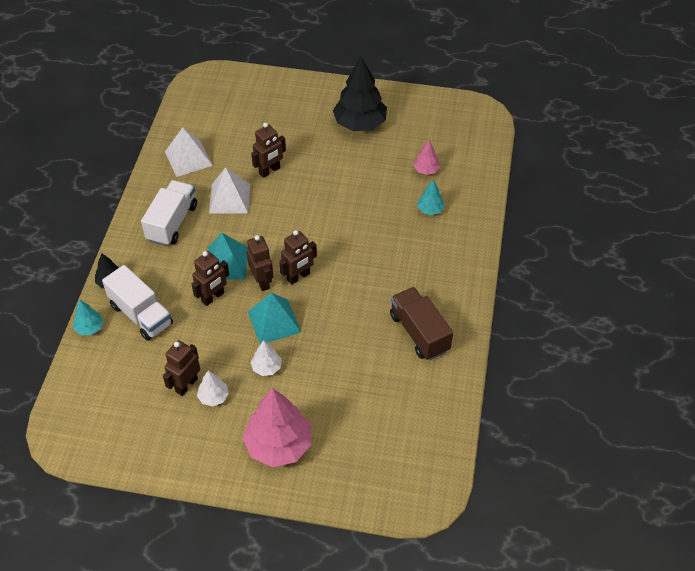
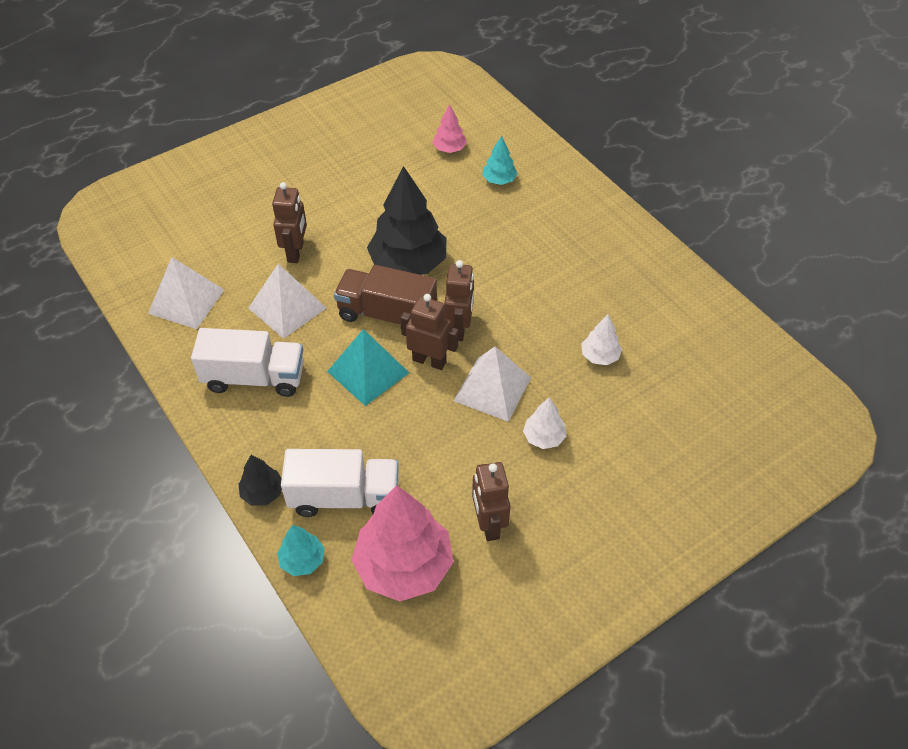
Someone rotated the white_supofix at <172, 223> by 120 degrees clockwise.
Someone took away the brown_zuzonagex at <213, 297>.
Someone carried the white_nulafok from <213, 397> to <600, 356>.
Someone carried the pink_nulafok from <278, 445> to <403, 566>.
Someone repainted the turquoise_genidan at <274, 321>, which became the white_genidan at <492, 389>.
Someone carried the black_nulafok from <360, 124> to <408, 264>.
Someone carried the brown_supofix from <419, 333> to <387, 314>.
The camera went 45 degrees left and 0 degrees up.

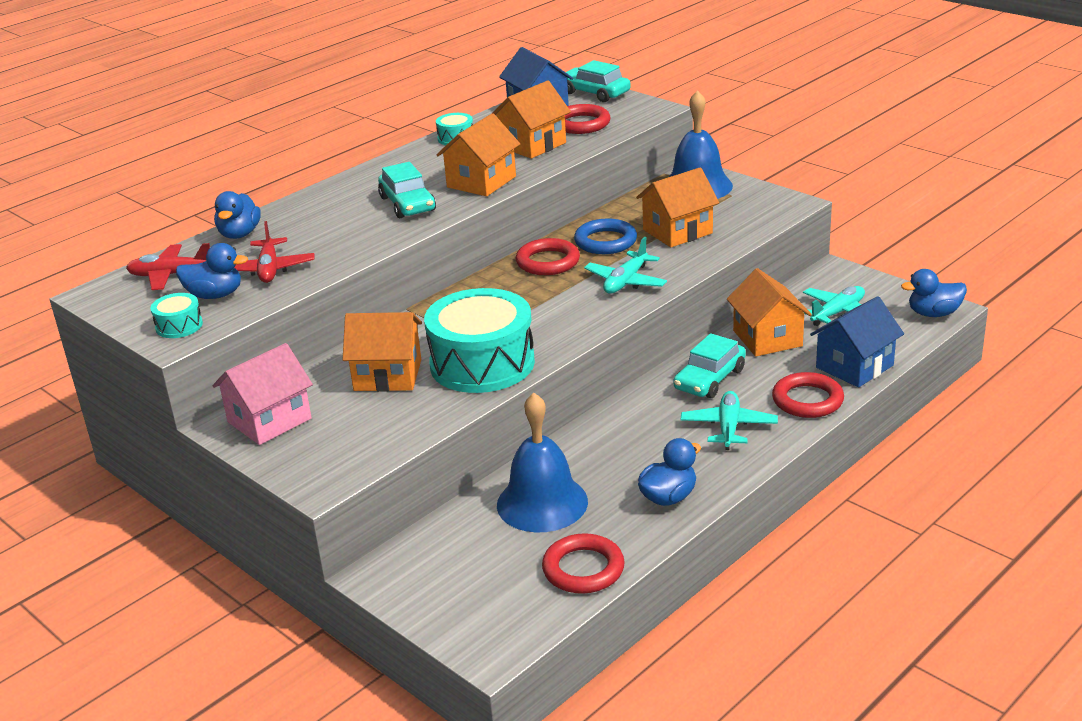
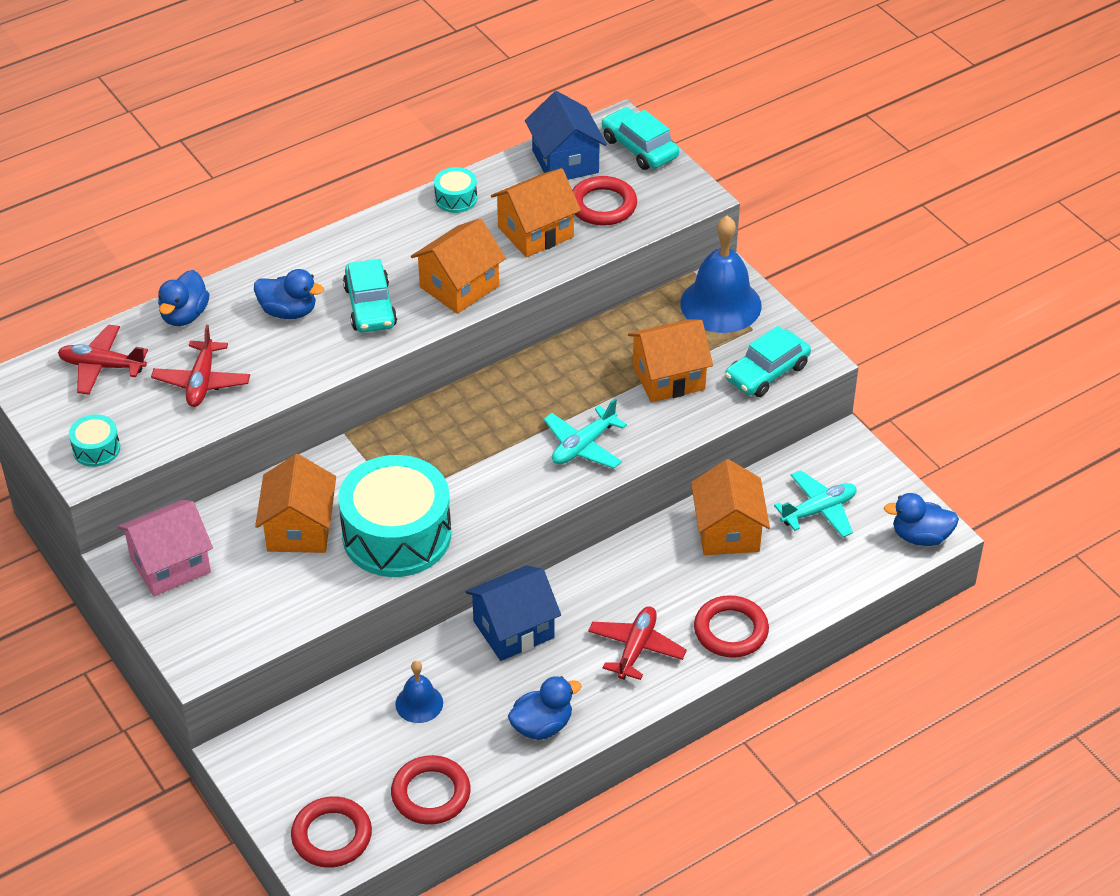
Someone carried the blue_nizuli from <215, 295> to <288, 311>.
Someone rotated the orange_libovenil at <388, 375> by 75 degrees clockwise.
Someone scaled the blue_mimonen at <542, 503> by 0.52.
Someone carried the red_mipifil from <548, 262> to <332, 836>.
Someone took away the blue_mipifil at <605, 241>.
Someone carried the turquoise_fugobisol from <710, 379> to <767, 372>.
Someone repainted the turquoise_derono at <728, 427>, which became the red_derono at <636, 648>.
Someone carried the blue_libovenil from <854, 366> to <513, 629>.
The camera went 10 degrees right and 15 degrees up.

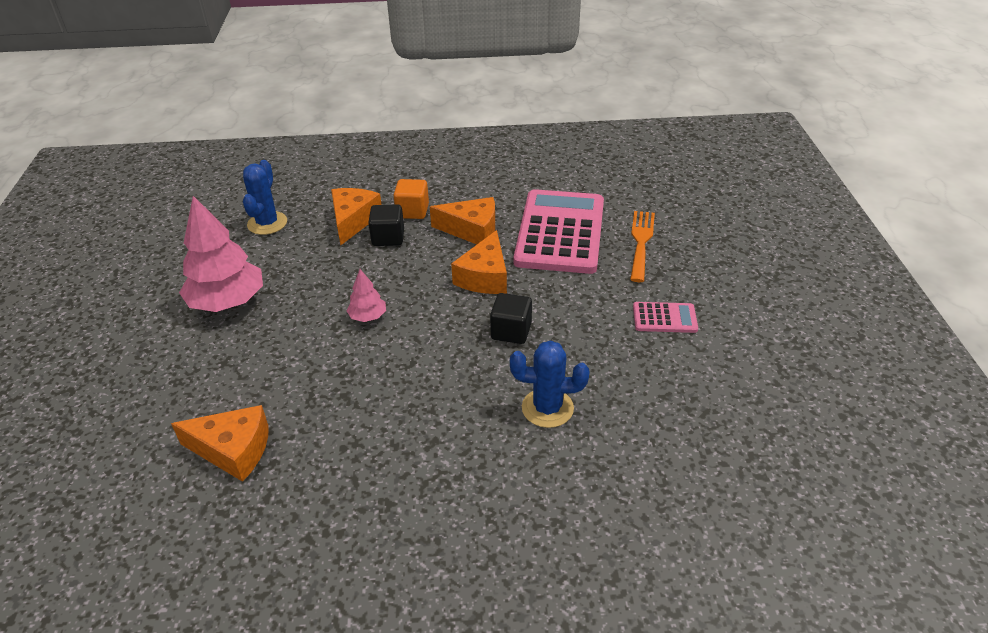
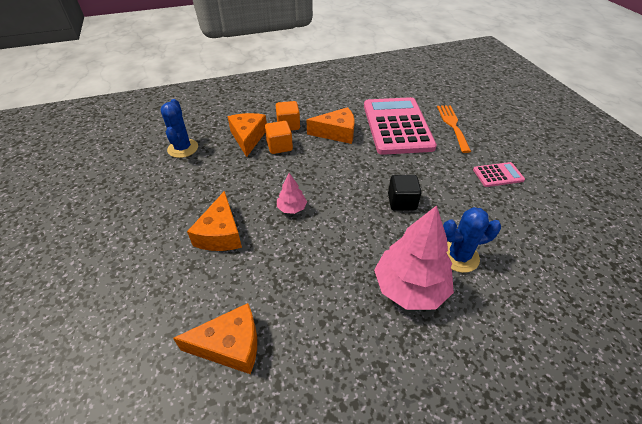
Someone carried the pink_nulafok from <228, 302> to <410, 287>.
Someone repainted the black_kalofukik at <388, 238>, which became the orange_kalofukik at <279, 146>.
Someone carried the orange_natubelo from <484, 276> to <220, 233>.
The camera went 15 degrees left and 5 degrees up.

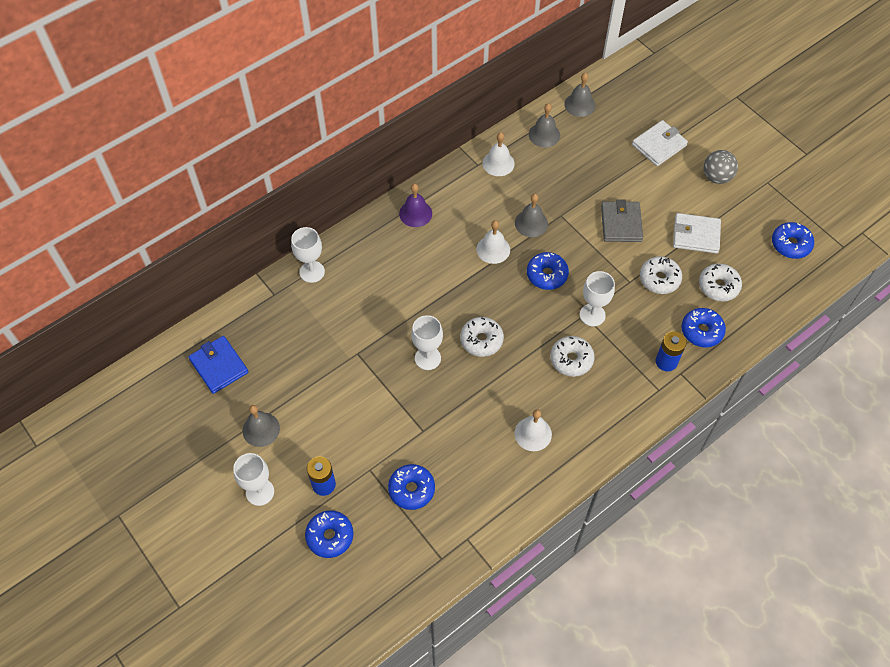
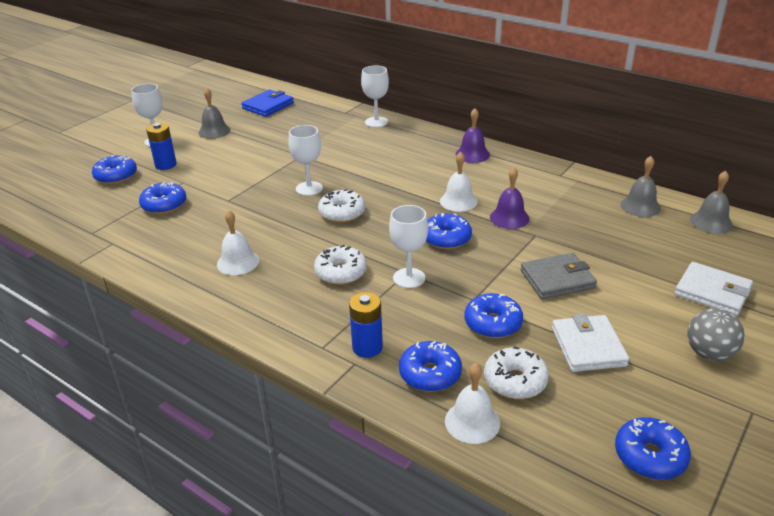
Someone carried the white_mimonen from <498, 163> to <472, 422>.
Someone repainted the grey_mimonen at <531, 223>, which became the purple_mimonen at <509, 218>.
Someone repainted the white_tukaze at <659, 279>, which became the blue_tukaze at <493, 323>.
The camera went 75 degrees right and 25 degrees down.

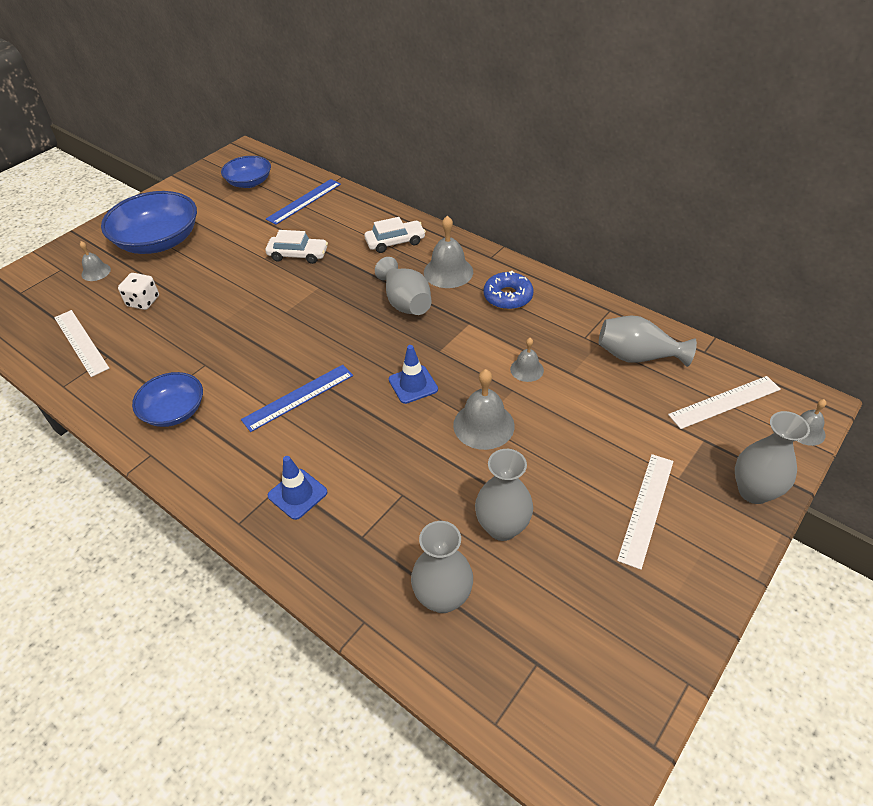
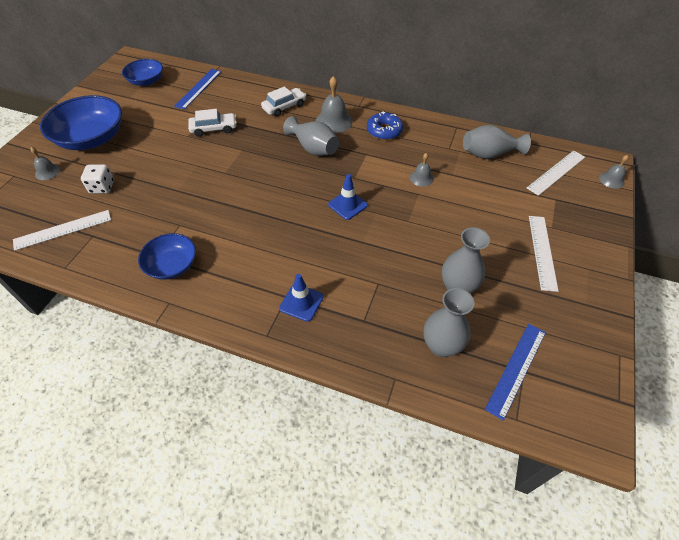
Someone rotated the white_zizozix at <81, 342> by 60 degrees counterclockwise.
Someone carried the blue_zizozix from <298, 397> to <516, 369>.
Someone took away the grey_mimonen at <483, 425>.
Someone took away the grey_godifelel at <753, 491>.
The camera went 20 degrees left and 5 degrees up.

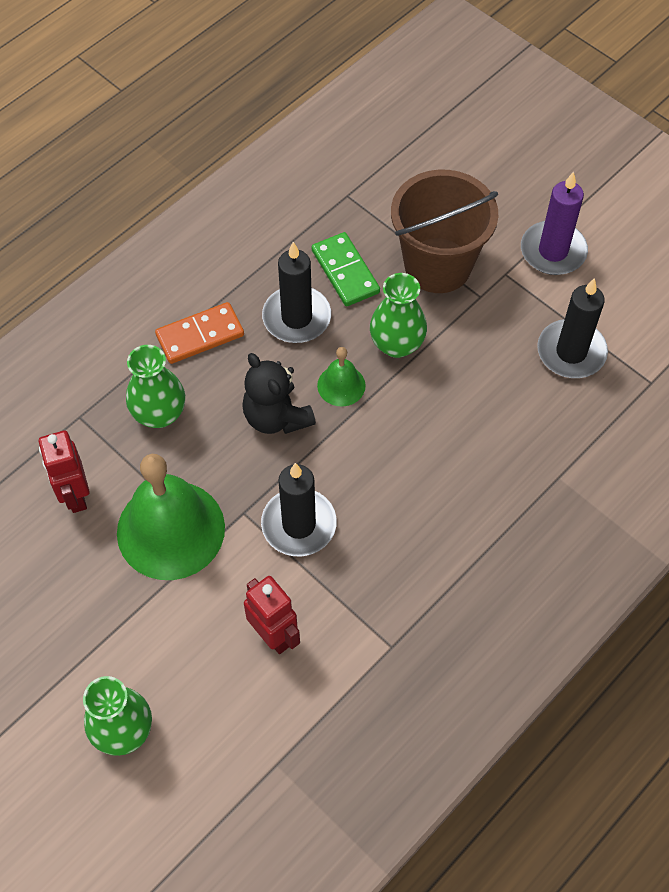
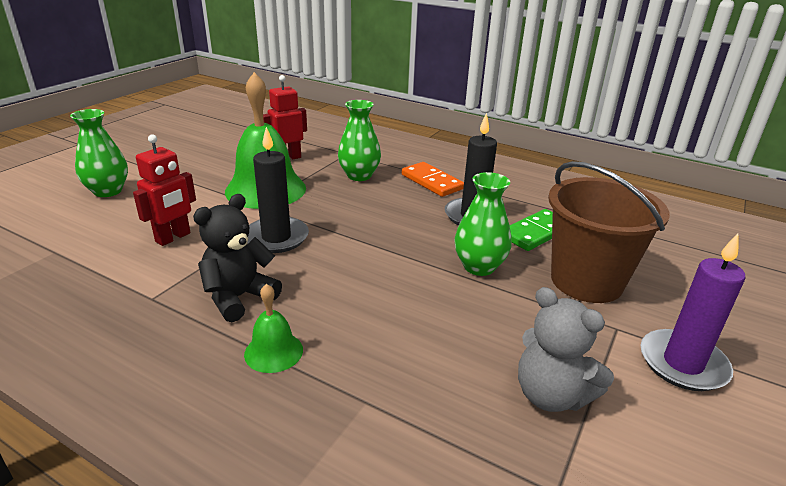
Someone carried the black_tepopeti from <276, 417> to <239, 297>.
Someone carried the green_mimonen from <341, 385> to <273, 351>.
Someone swapped the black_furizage at <571, 352> for the grey_tepopeti at <551, 395>.
The camera went 75 degrees right and 30 degrees down.

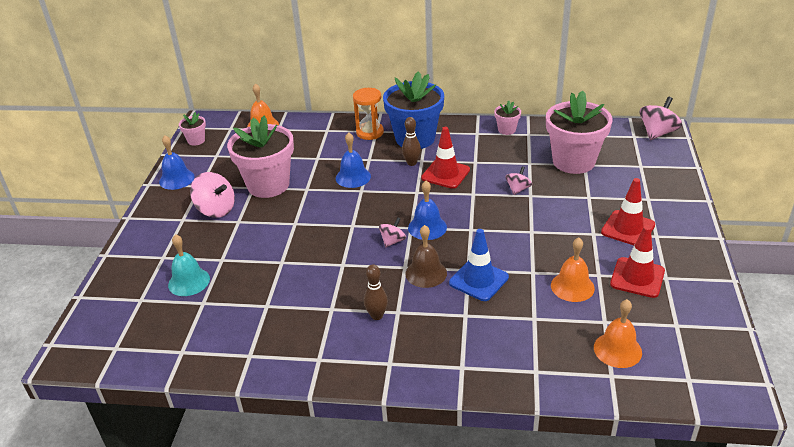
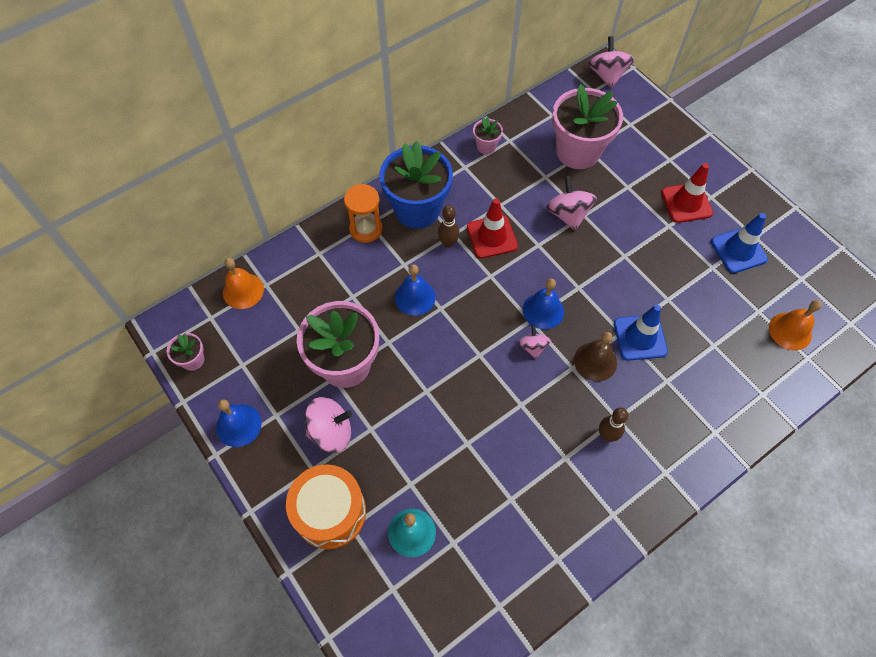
Someone scaled the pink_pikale at <518, 189> by 1.71.
Someone took away the orange_mimonen at <572, 286>.
Someone repainted the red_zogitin at <637, 277>, which became the blue_zogitin at <738, 250>.
Someone put down the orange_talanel at <330, 512>.
The camera went 45 degrees left and 25 degrees up.

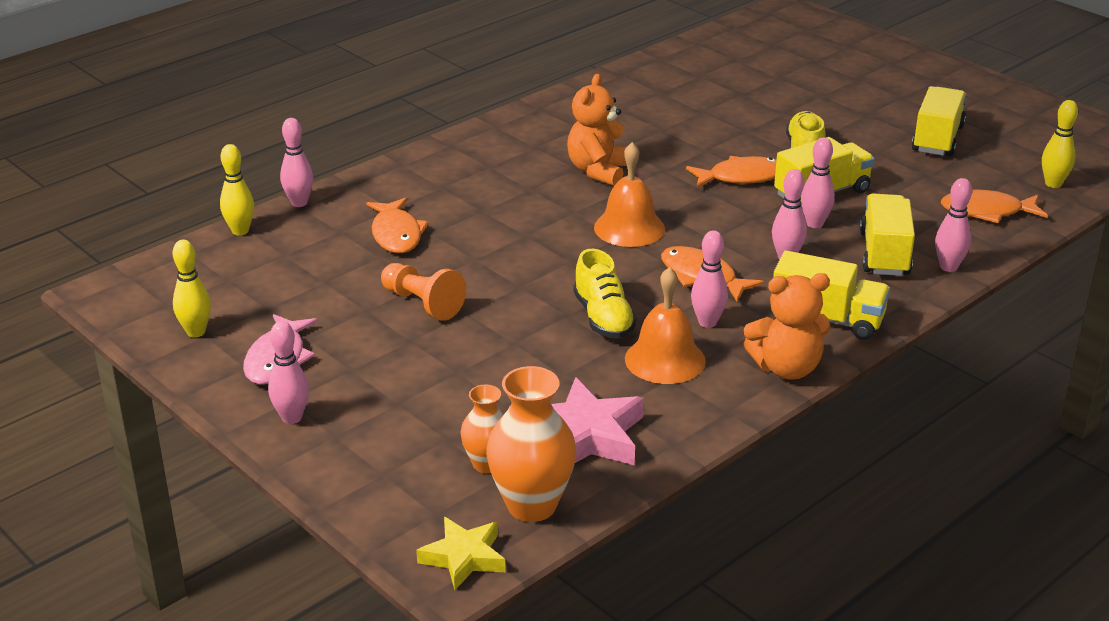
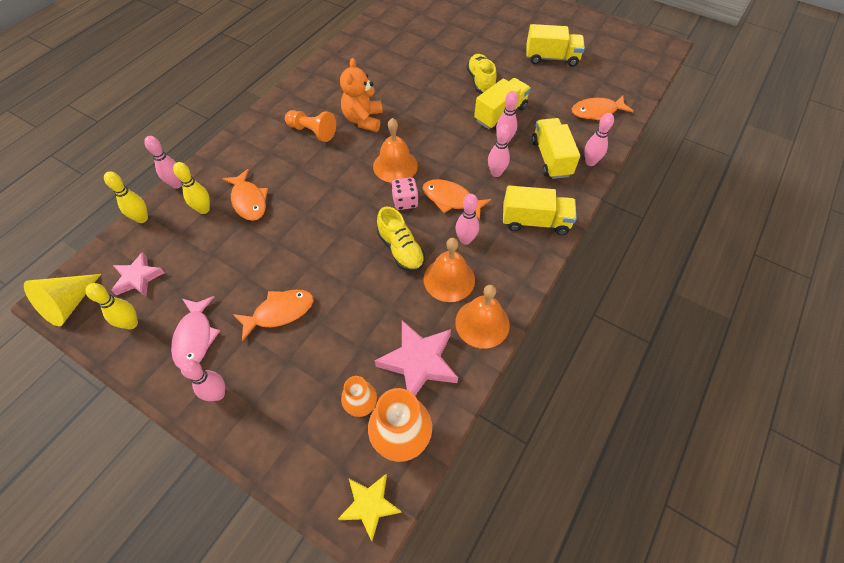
Someone carried the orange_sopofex from <422, 303> to <312, 132>.
Someone carried the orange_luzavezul from <741, 177> to <280, 312>.
Someone took away the orange_tepopeti at <786, 368>.
Someone rotated the yellow_supofix at <937, 139> by 90 degrees clockwise.
Someone carried the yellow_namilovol from <1053, 184> to <204, 209>.
Someone put down the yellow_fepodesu at <69, 304>.
Someone put down the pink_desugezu at <138, 278>.
Someone put down the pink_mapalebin at <405, 201>.
Someone put down the orange_mimonen at <482, 323>.
The camera went 15 degrees left and 25 degrees up.

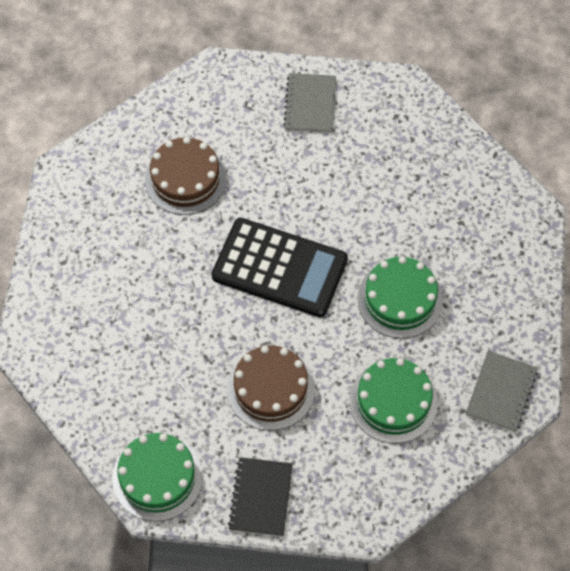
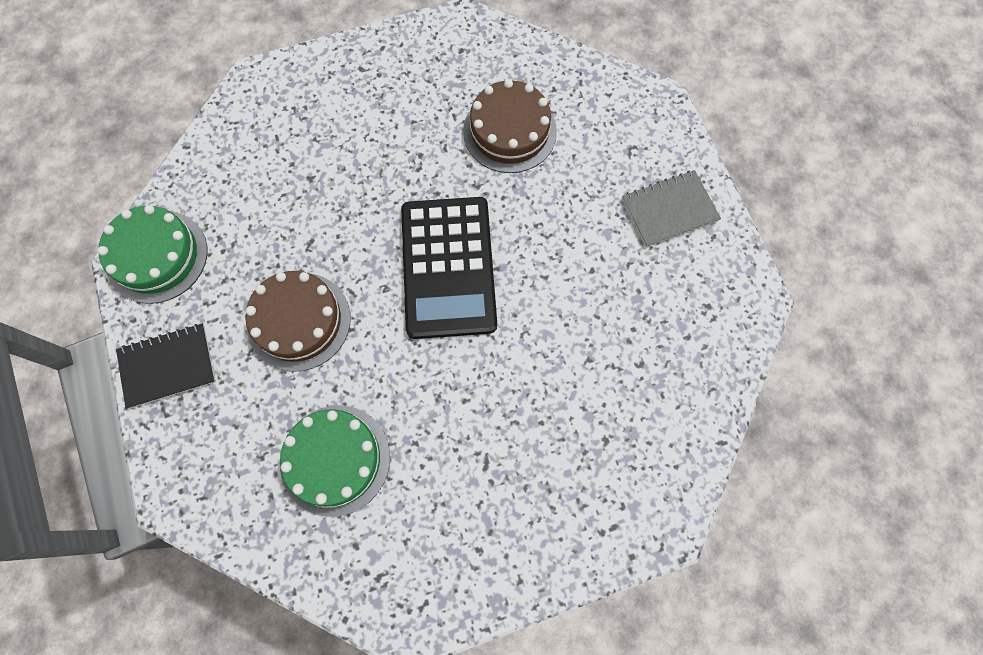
Someone took away the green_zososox at <400, 299>.
Someone took away the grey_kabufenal at <501, 392>.
The camera went 65 degrees right and 10 degrees up.

